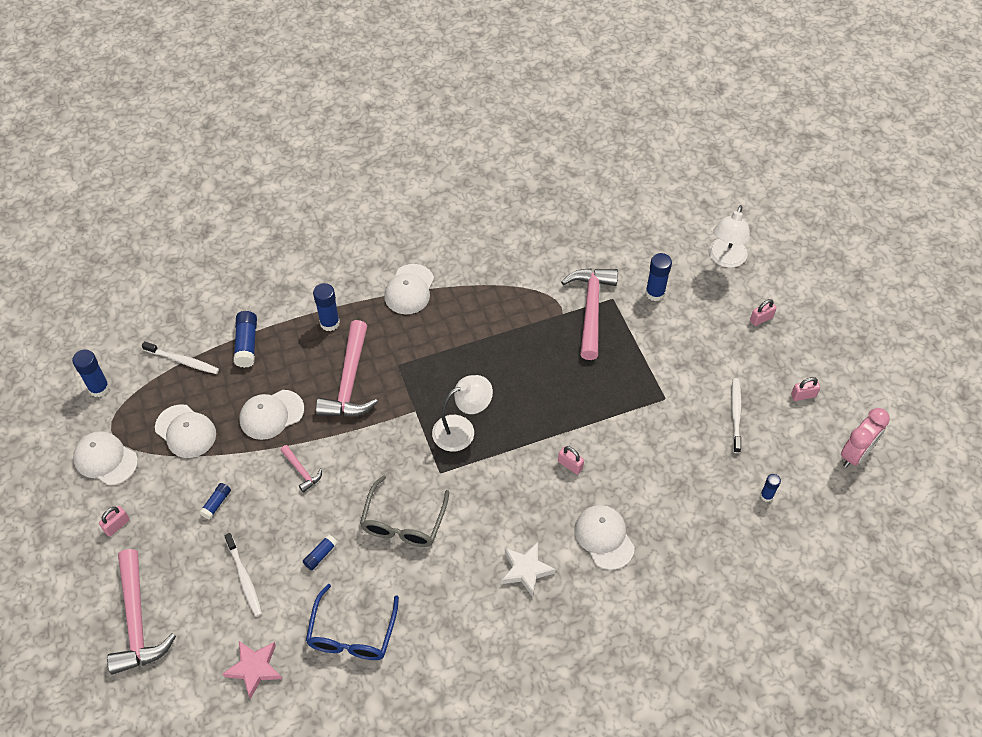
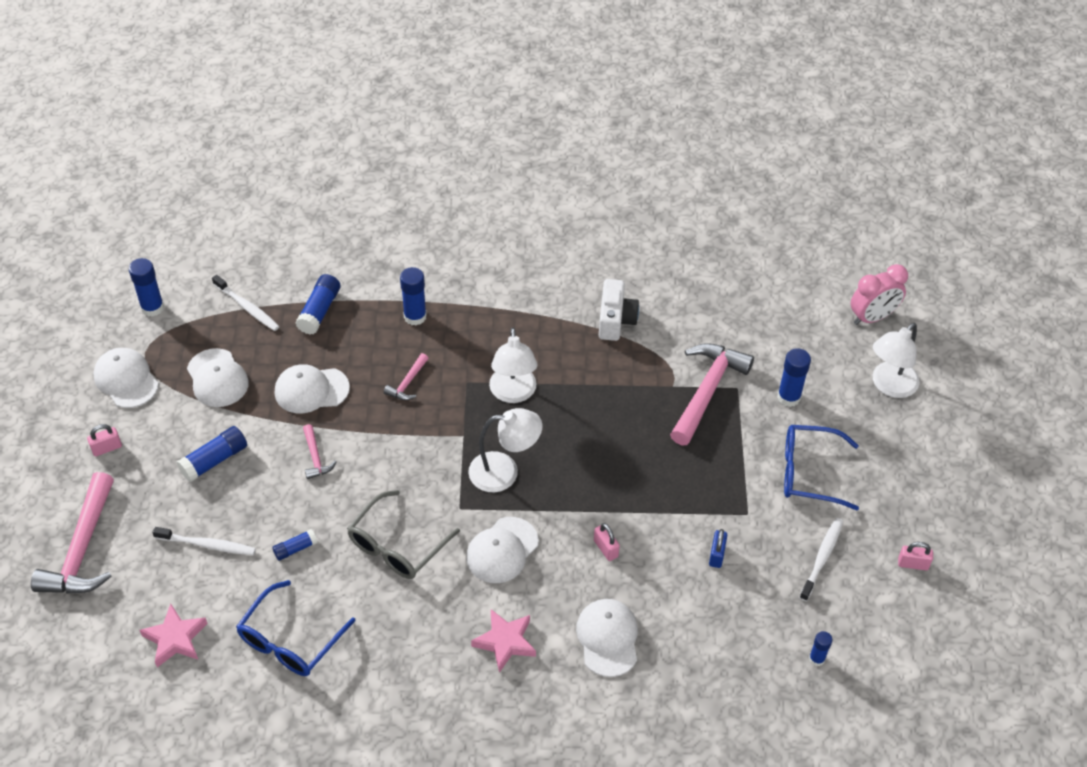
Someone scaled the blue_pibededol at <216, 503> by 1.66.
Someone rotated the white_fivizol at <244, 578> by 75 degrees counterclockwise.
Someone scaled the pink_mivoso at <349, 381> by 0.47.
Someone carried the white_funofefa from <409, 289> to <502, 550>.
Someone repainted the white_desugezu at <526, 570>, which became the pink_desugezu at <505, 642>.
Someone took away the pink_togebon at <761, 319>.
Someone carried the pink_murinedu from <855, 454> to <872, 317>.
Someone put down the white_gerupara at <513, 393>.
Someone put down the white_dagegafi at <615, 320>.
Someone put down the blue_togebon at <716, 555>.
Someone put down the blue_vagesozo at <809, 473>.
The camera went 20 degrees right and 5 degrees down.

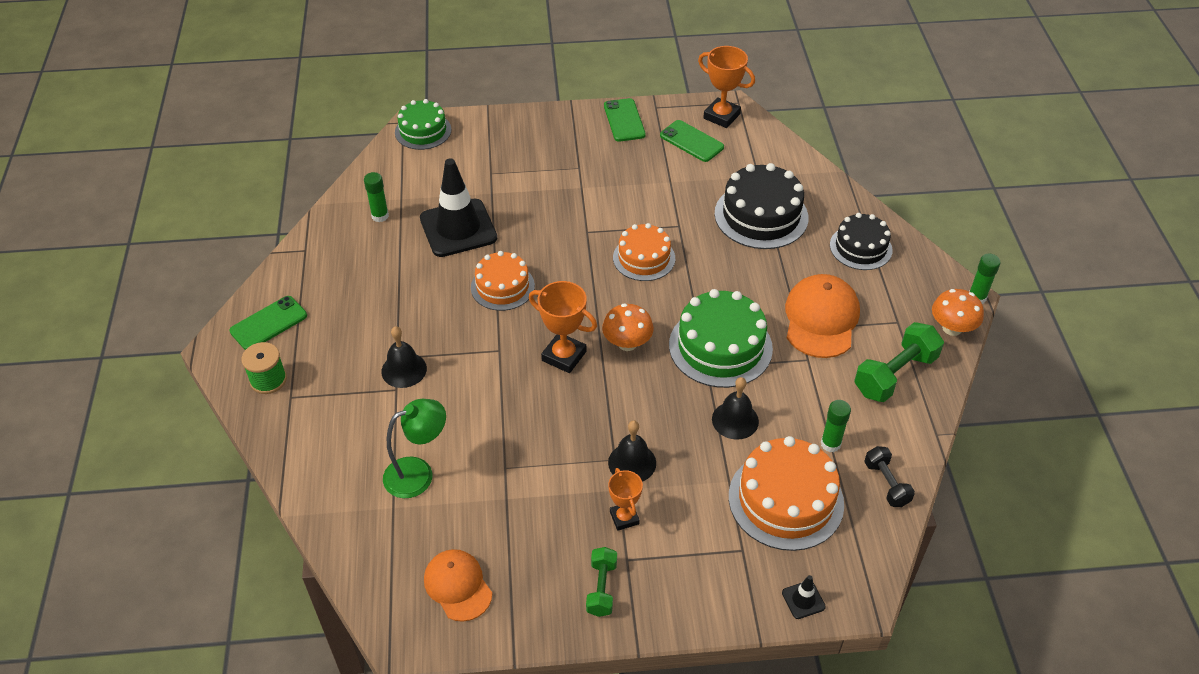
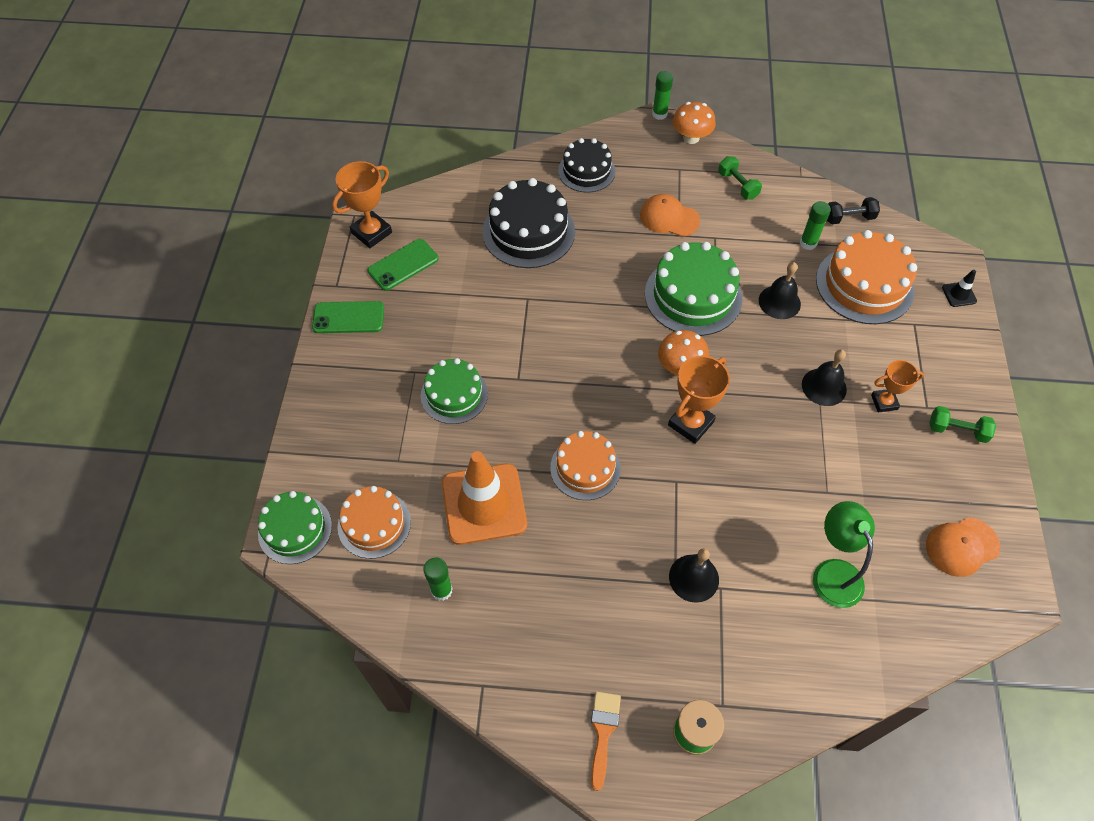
Someone swapped the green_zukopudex at <268, 323> for the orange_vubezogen at <603, 732>.
Someone repainted the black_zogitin at <458, 228>, which became the orange_zogitin at <484, 504>.
Someone carried the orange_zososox from <644, 258> to <374, 524>.
Someone scaled the orange_funofefa at <821, 319> by 0.66.
Someone scaled the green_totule at <895, 374> by 0.59.
Someone put down the green_zososox at <454, 394>.
The camera went 80 degrees left and 10 degrees up.

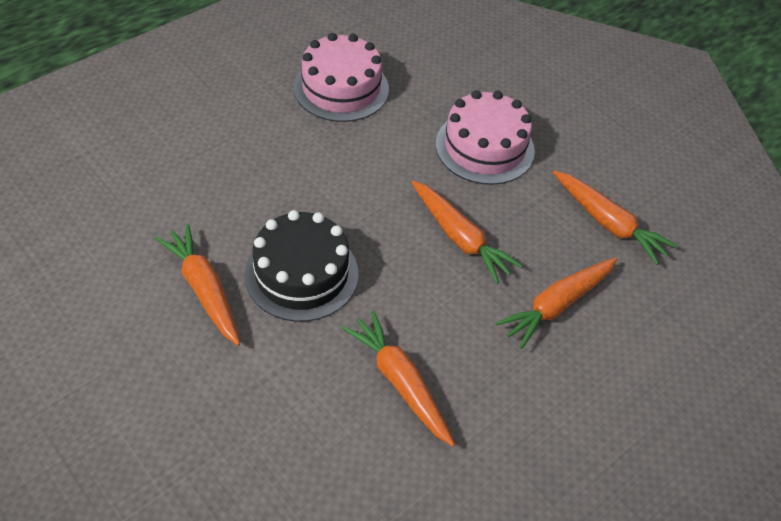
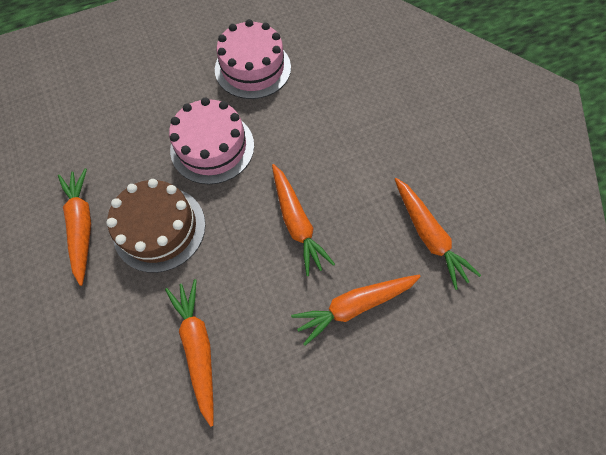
Someone repainted the black_zososox at <301, 274>, which became the brown_zososox at <159, 228>.
Someone carried the pink_zososox from <484, 147> to <212, 147>.
The camera went 20 degrees right and 15 degrees up.

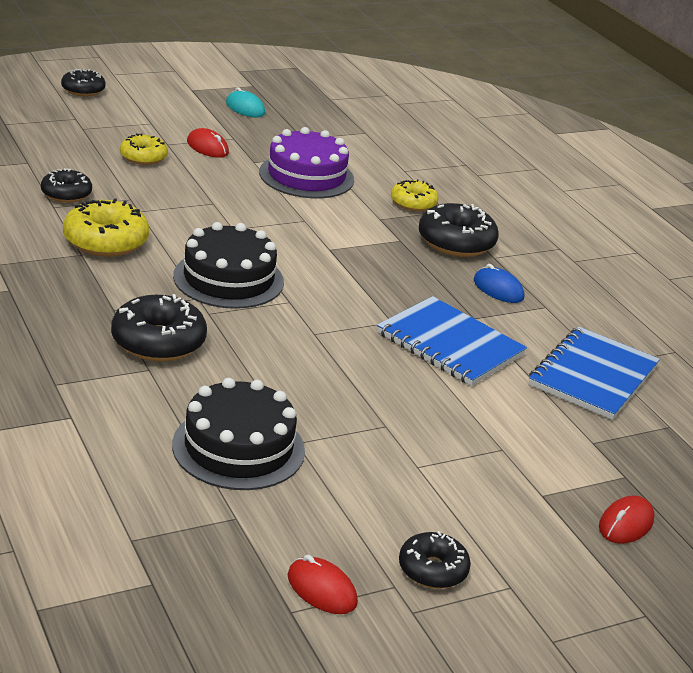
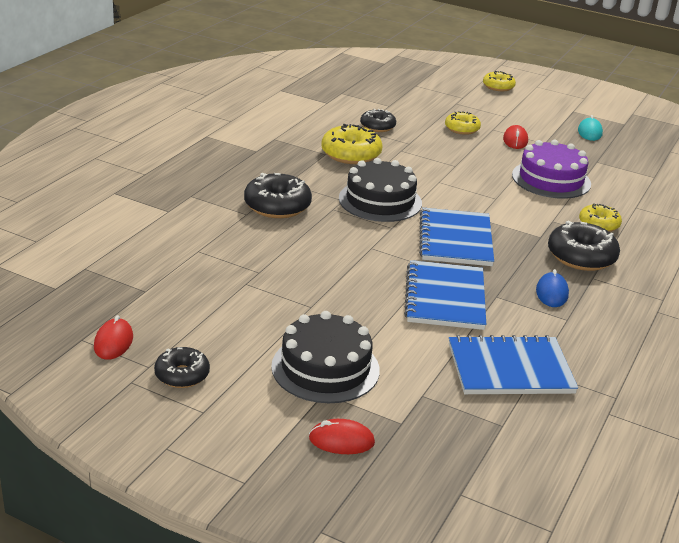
Someone repainted the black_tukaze at <83, 90>, which became the yellow_tukaze at <498, 87>.
Someone carried the black_zososox from <238, 447> to <325, 368>.
Someone put down the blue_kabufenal at <455, 239>.
The camera went 55 degrees right and 0 degrees up.

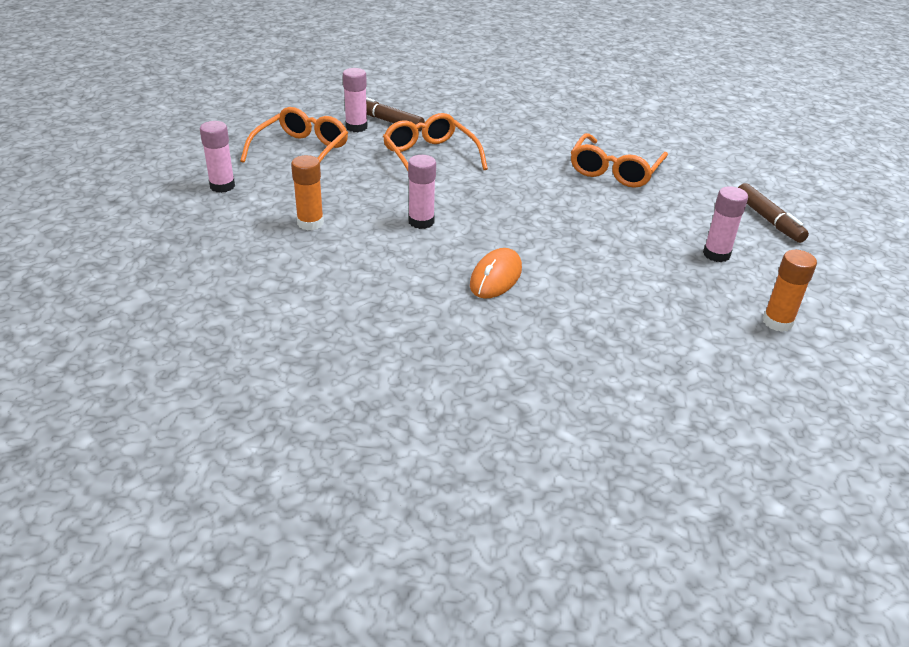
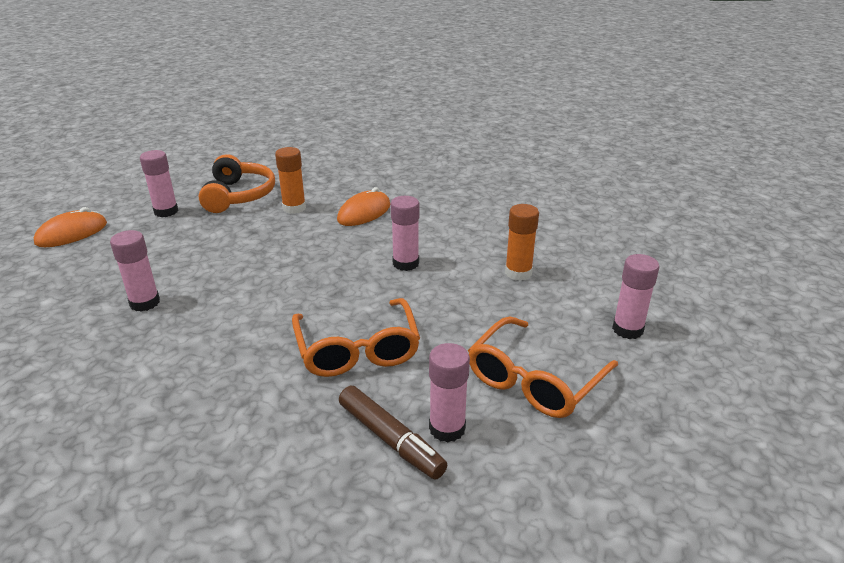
Someone swapped the orange_vagesozo at <615, 171> for the pink_pibededol at <145, 303>.
Someone swapped the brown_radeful at <768, 220> for the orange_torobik at <72, 233>.
Someone carried the orange_pibededol from <777, 322> to <294, 208>.
Someone put down the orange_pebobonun at <238, 195>.
The camera went 165 degrees left and 5 degrees down.

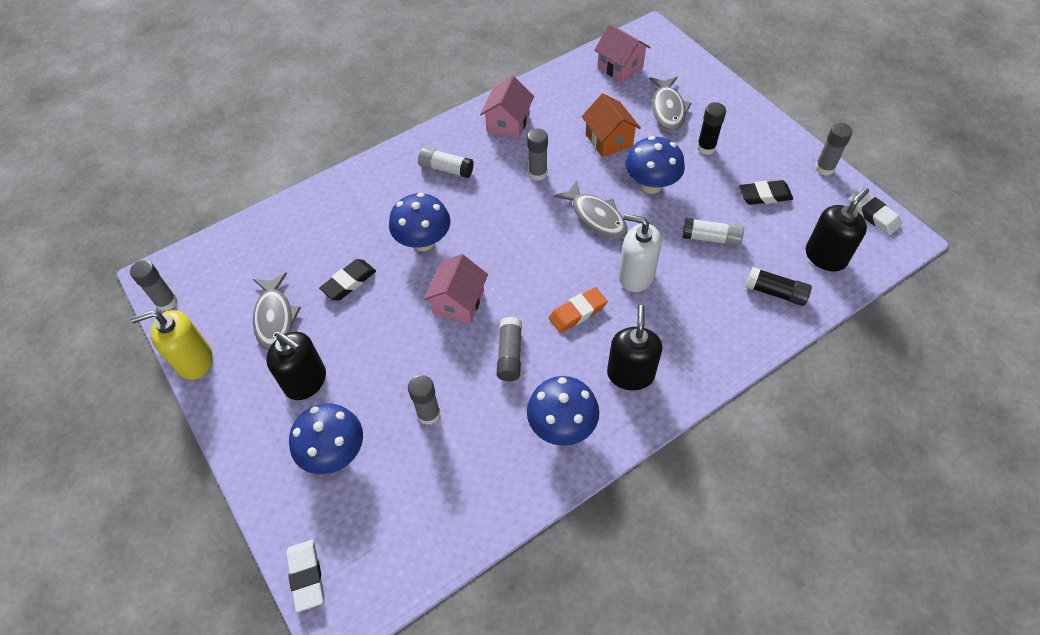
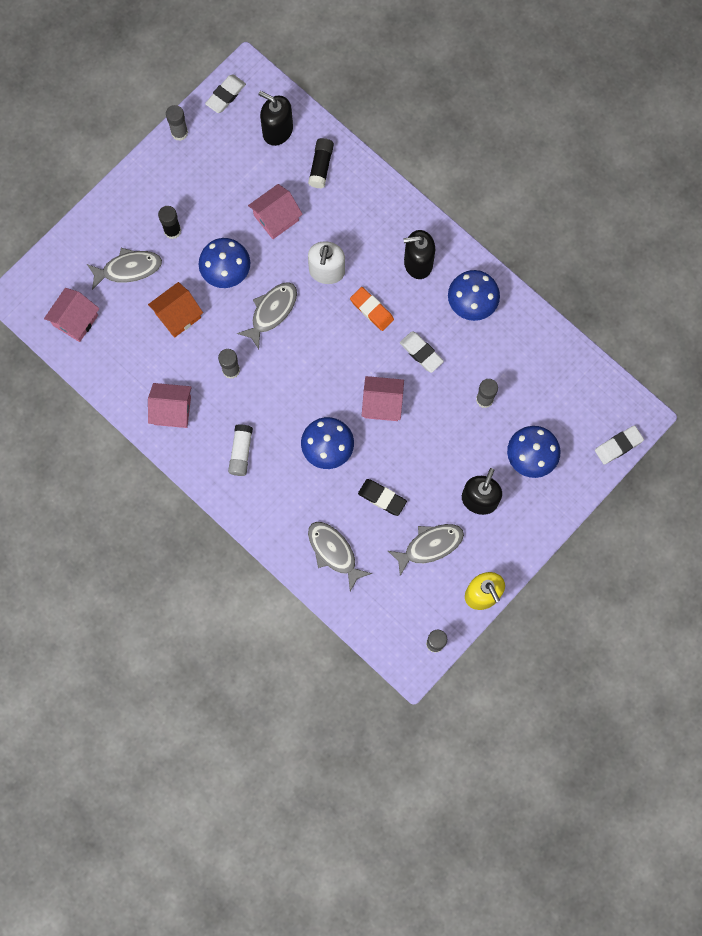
Someone swapped the grey_pibededol at <510, 354> for the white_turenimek at <421, 353>.
Someone swapped the white_pibededol at <711, 238> for the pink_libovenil at <276, 218>.
Someone took away the black_turenimek at <765, 195>.
Someone put down the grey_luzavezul at <334, 552>.
The camera went 105 degrees left and 20 degrees up.

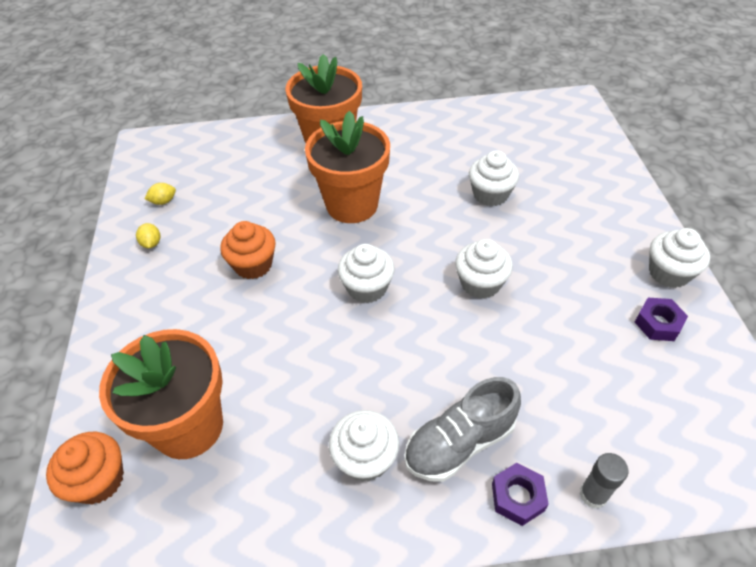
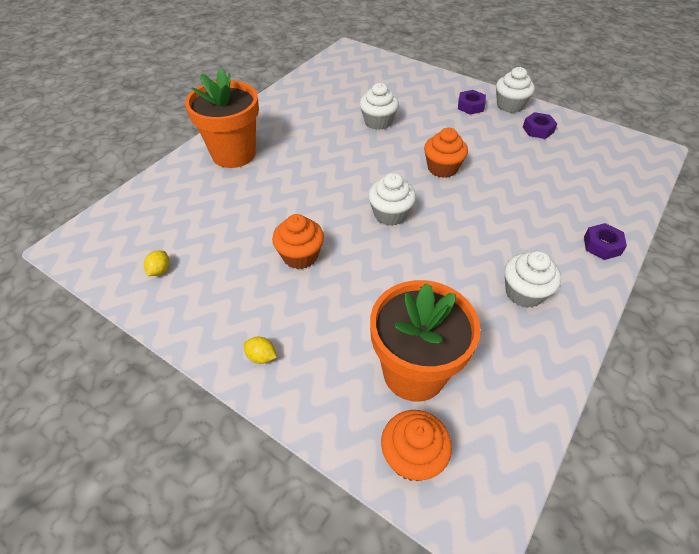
Someone carried the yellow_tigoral from <151, 243> to <261, 356>.
Someone took away the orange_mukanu at <352, 205>.
Someone took away the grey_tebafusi at <459, 443>.
Someone repainted the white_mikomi at <480, 283>, which became the orange_mikomi at <442, 168>.
Someone took away the grey_pibededol at <593, 495>.
Someone put down the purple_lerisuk at <470, 106>.
The camera went 50 degrees left and 0 degrees up.

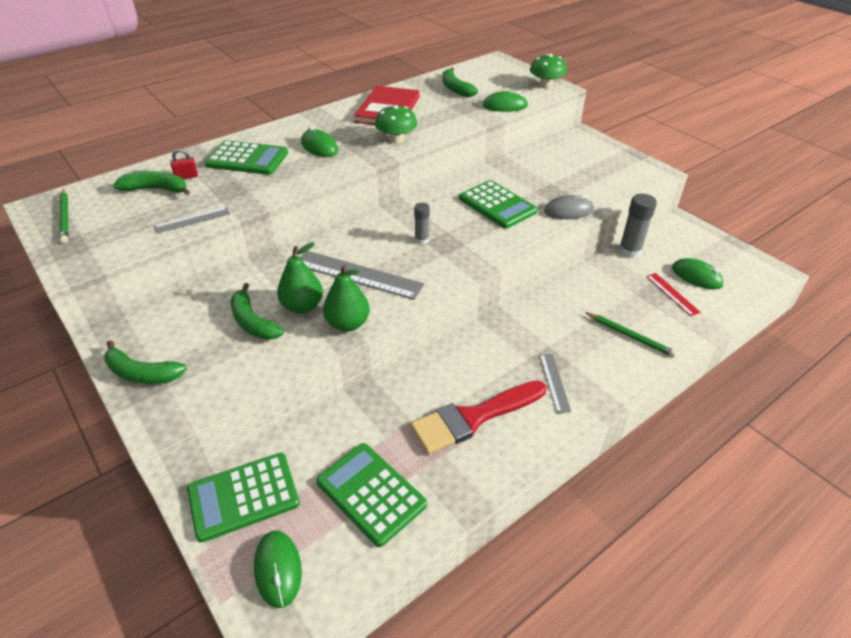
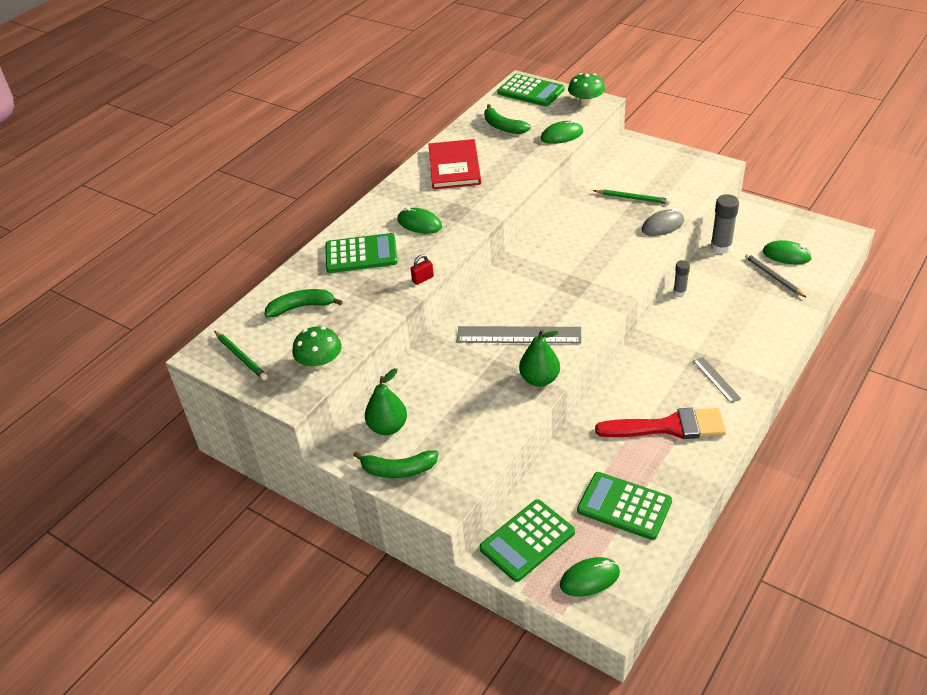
Someone took away the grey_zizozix at <192, 220>.
Someone carried the red_togebon from <186, 177> to <423, 279>.
Someone took away the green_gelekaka at <253, 321>.
Someone rotated the green_torobik at <278, 569> by 75 degrees counterclockwise.
Someone carried the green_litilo from <302, 306> to <388, 427>.
Someone carried the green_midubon from <396, 139> to <320, 363>.
Someone rotated the red_vubezogen at <473, 418> by 135 degrees counterclockwise.
Someone carried the grey_pibededol from <422, 240> to <679, 292>.
Someone carried the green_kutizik from <497, 205> to <530, 91>.
Someone carried the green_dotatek from <630, 336> to <632, 198>.
Someone swapped the red_zizozix at <672, 294> for the grey_dotatek at <773, 277>.
The camera went 15 degrees left and 0 degrees up.

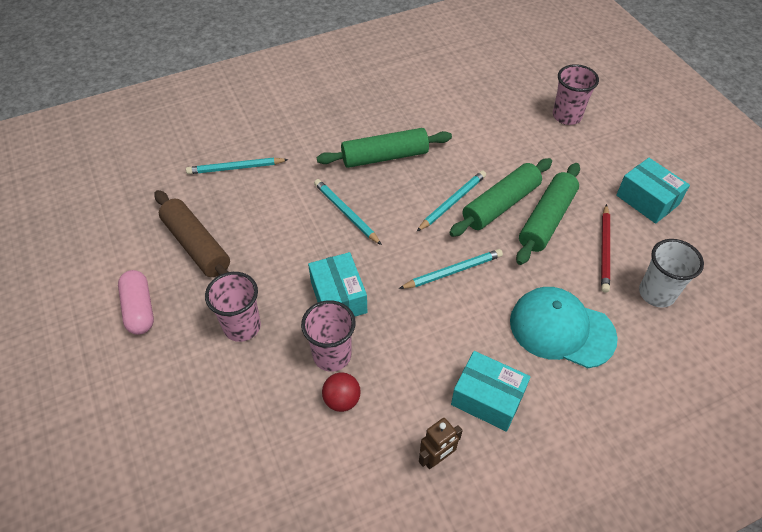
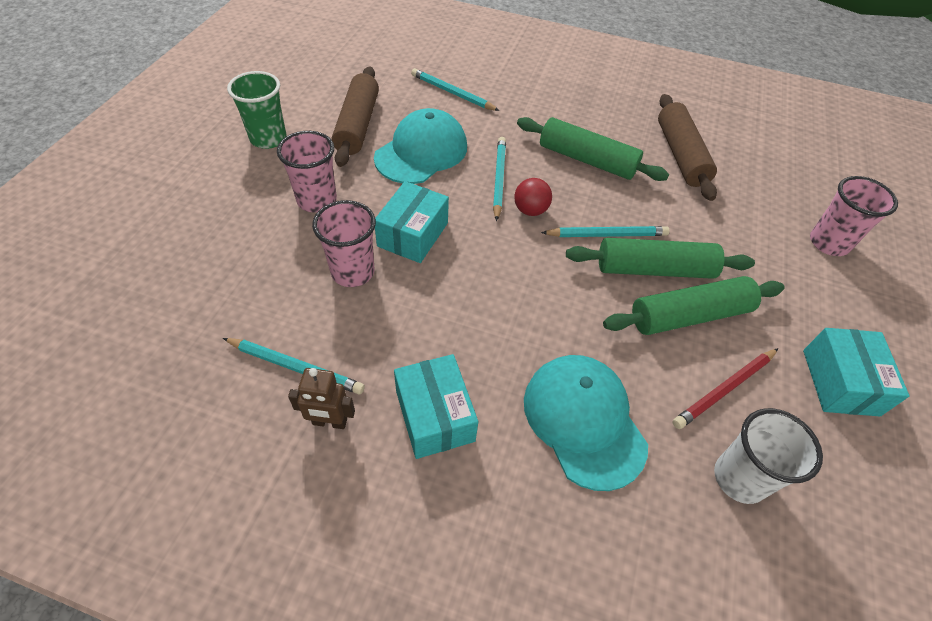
Someone swapped the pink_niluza at <139, 309> for the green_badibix at <268, 138>.
Someone carried the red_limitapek from <342, 400> to <530, 210>.
Someone carried the turquoise_dotatek from <453, 271> to <295, 367>.
Someone put down the turquoise_funofefa at <421, 152>.
Someone put down the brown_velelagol at <680, 155>.
The camera went 40 degrees right and 0 degrees up.

